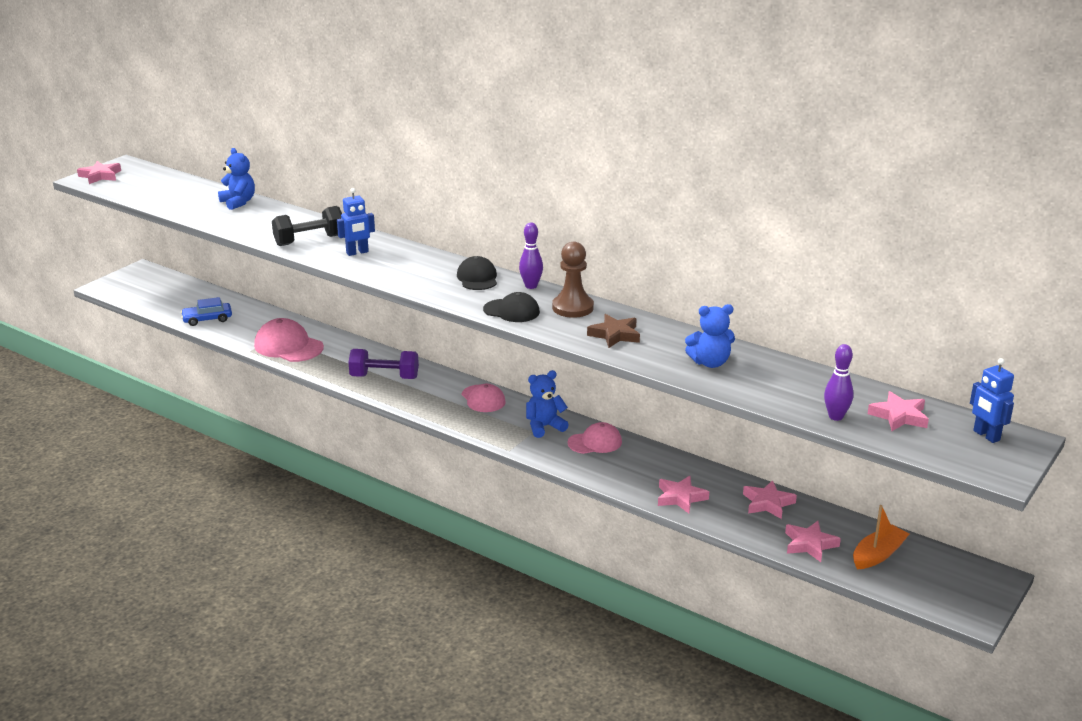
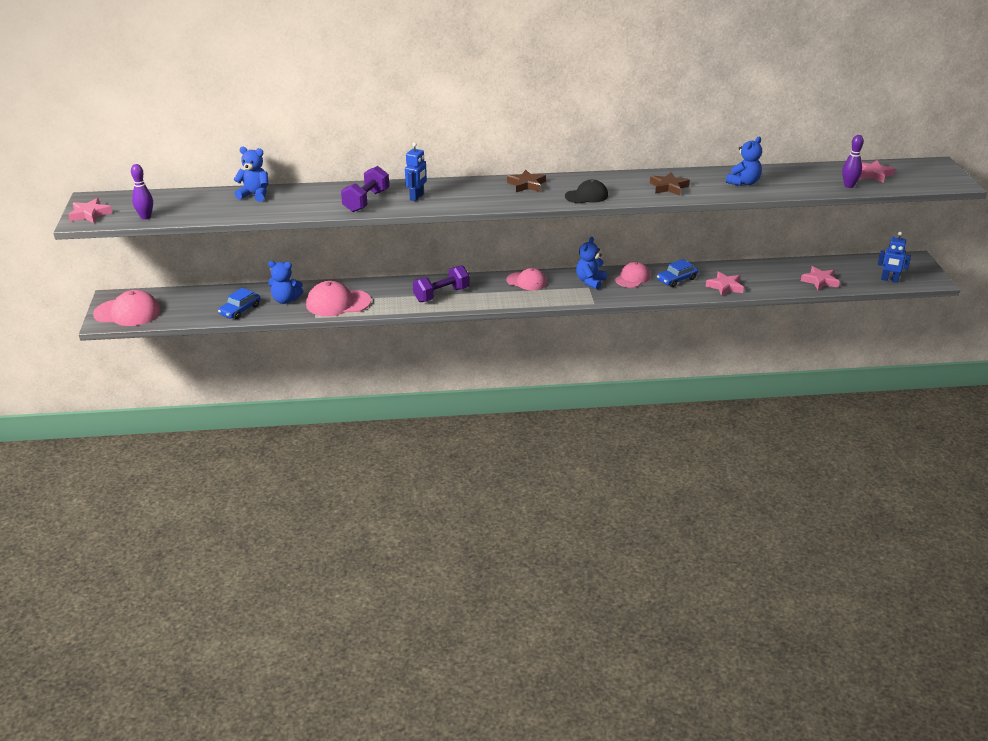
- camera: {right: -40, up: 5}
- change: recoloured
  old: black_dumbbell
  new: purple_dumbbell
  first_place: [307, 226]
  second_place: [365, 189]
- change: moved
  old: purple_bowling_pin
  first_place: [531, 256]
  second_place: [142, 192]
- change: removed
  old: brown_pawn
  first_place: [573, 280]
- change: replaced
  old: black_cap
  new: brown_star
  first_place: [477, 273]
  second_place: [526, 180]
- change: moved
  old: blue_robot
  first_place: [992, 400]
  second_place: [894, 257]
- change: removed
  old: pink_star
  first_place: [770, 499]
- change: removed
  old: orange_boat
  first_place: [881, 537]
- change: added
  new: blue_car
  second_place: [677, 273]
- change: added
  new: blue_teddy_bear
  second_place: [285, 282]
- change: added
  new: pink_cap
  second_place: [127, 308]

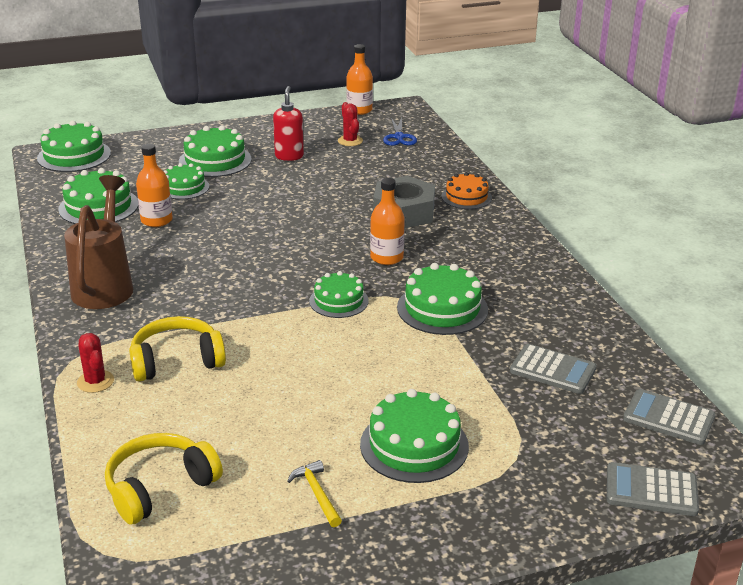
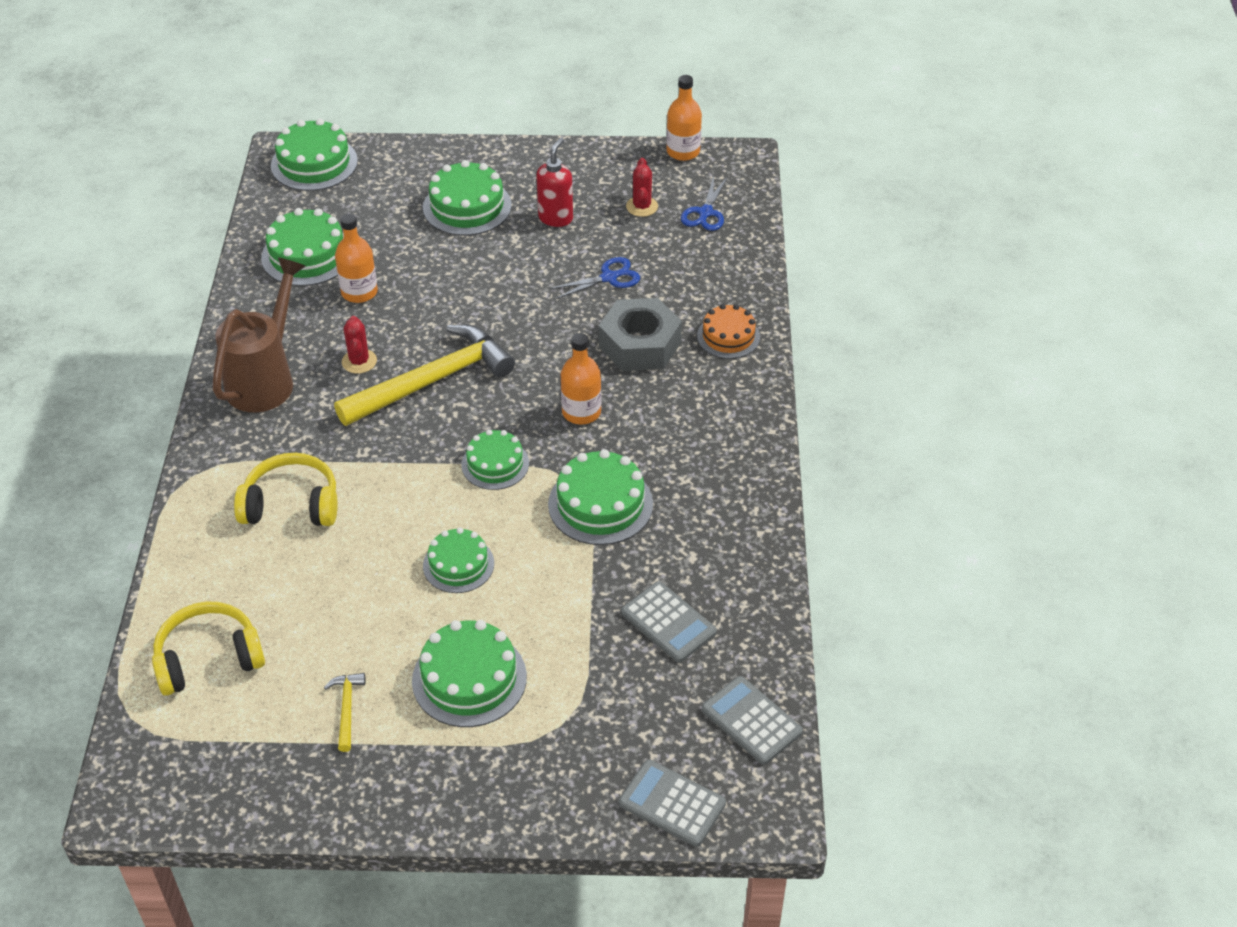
- camera: {right: 20, up: 15}
- change: moved
  old: green_cake
  first_place: [186, 181]
  second_place: [458, 560]
- change: moved
  old: red_cactus
  first_place: [95, 363]
  second_place: [359, 345]
- change: added
  new: blue_scissors
  second_place: [594, 278]
- change: added
  new: yellow_hammer
  second_place: [424, 375]

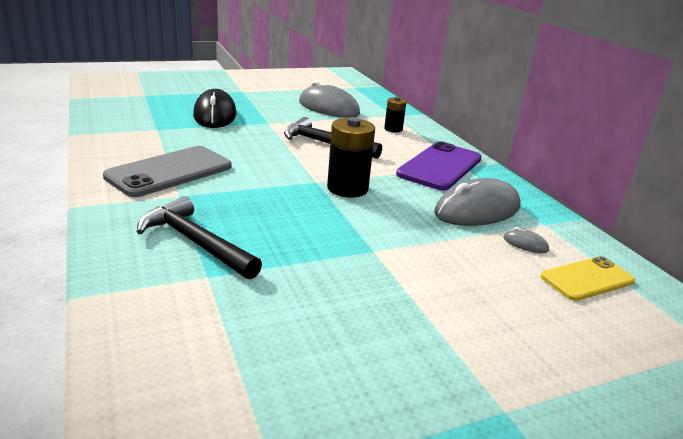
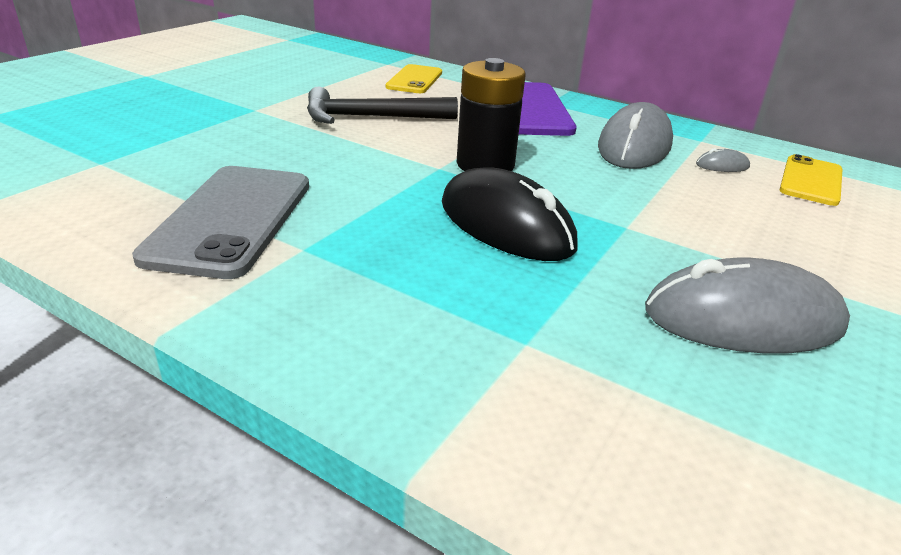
- camera: {right: -35, up: 5}
- change: moved
  old: grey_mouse
  first_place: [329, 99]
  second_place: [747, 306]
- change: moved
  old: black_mouse
  first_place: [214, 108]
  second_place: [510, 214]
- change: replaced
  old: black_battery
  new: yellow_phone
  first_place: [395, 114]
  second_place: [414, 78]
- change: removed
  old: black_hammer
  first_place: [199, 238]

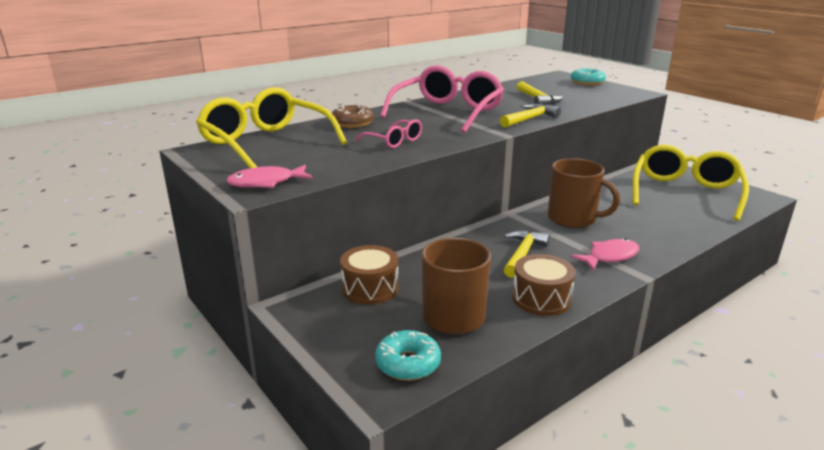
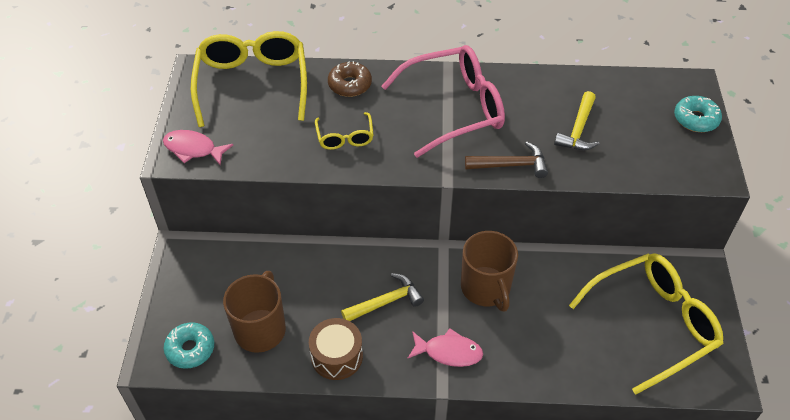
- camera: {right: 40, up: 25}
- change: recoloured
  old: yellow_hammer
  new: brown_hammer
  first_place: [530, 116]
  second_place: [506, 160]
- change: recoloured
  old: pink_glasses
  new: yellow_glasses
  first_place: [388, 133]
  second_place: [344, 131]
- change: removed
  old: brown_drum
  first_place: [369, 275]

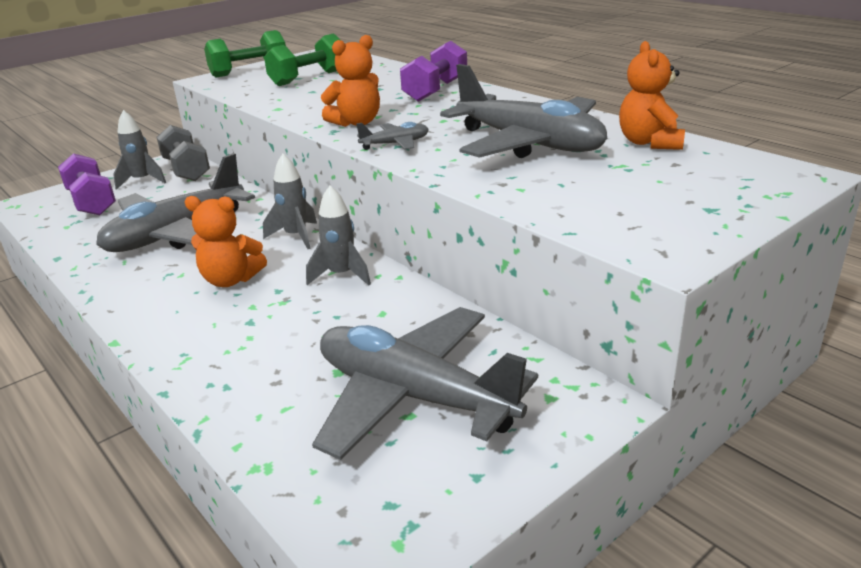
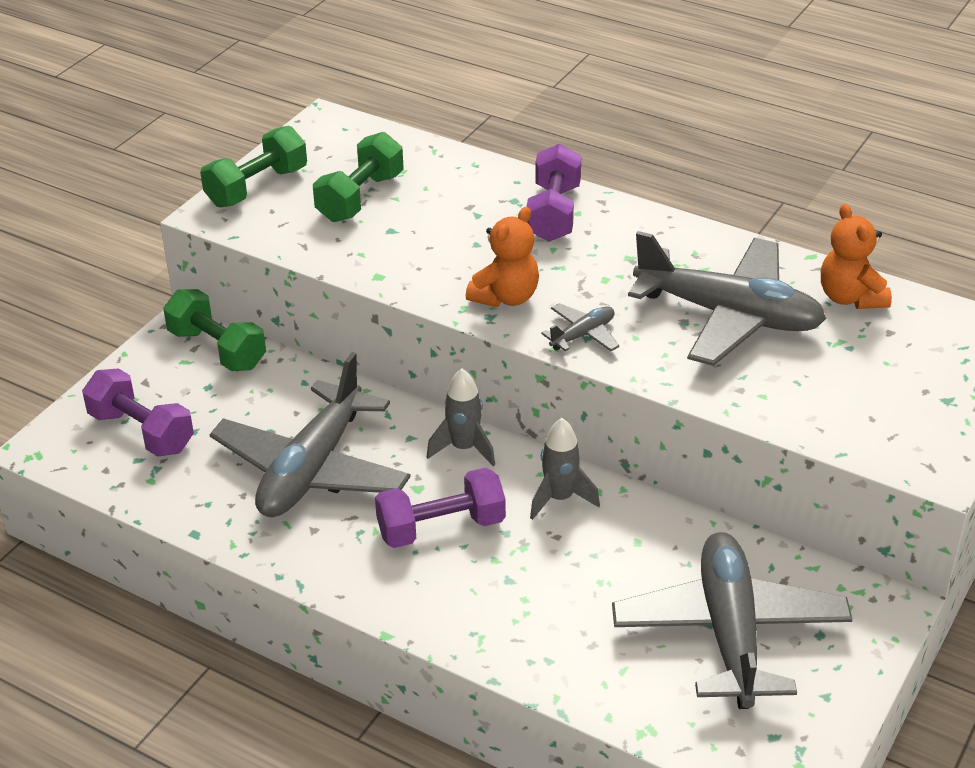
- camera: {right: -20, up: 10}
- change: removed
  old: grey_rocket
  first_place: [139, 150]
- change: recoloured
  old: grey_dumbbell
  new: green_dumbbell
  first_place: [183, 153]
  second_place: [214, 330]
- change: replaced
  old: orange_teddy_bear
  new: purple_dumbbell
  first_place: [226, 241]
  second_place: [440, 508]
- change: turned
  old: grey_plane
  first_place: [425, 383]
  second_place: [732, 620]
  degrees: 75

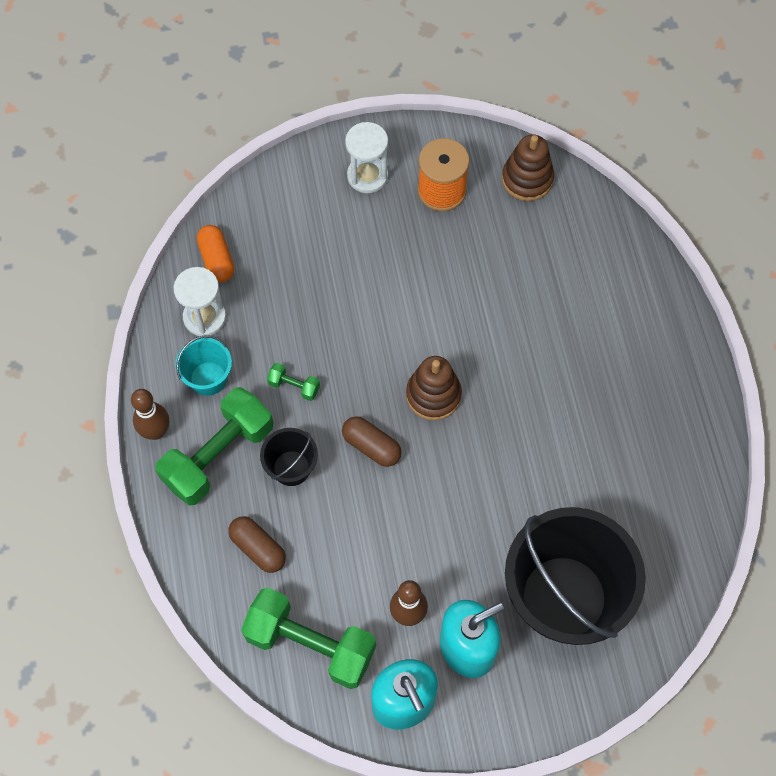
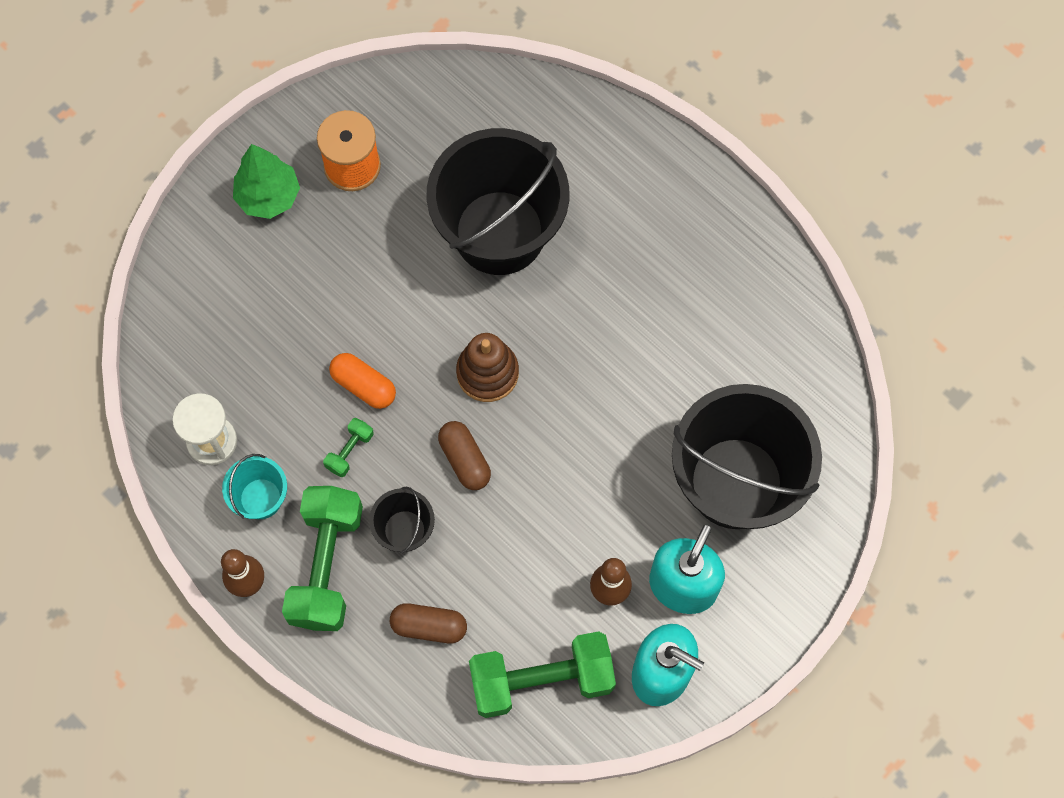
- camera: {right: -35, up: 5}
- change: replaced
  old: white_hourglass
  new: green_tree
  first_place: [366, 157]
  second_place: [266, 181]
- change: removed
  old: brown_stacking_toy
  first_place: [528, 167]
- change: moved
  old: orange_capsule
  first_place: [215, 253]
  second_place: [362, 381]
- change: turned
  old: green_dumbbell
  first_place: [293, 382]
  second_place: [348, 447]
  degrees: -45
- change: turned
  old: brown_capsule
  first_place: [372, 441]
  second_place: [464, 455]
  degrees: 60
- change: added
  new: black_bucket
  second_place: [498, 201]

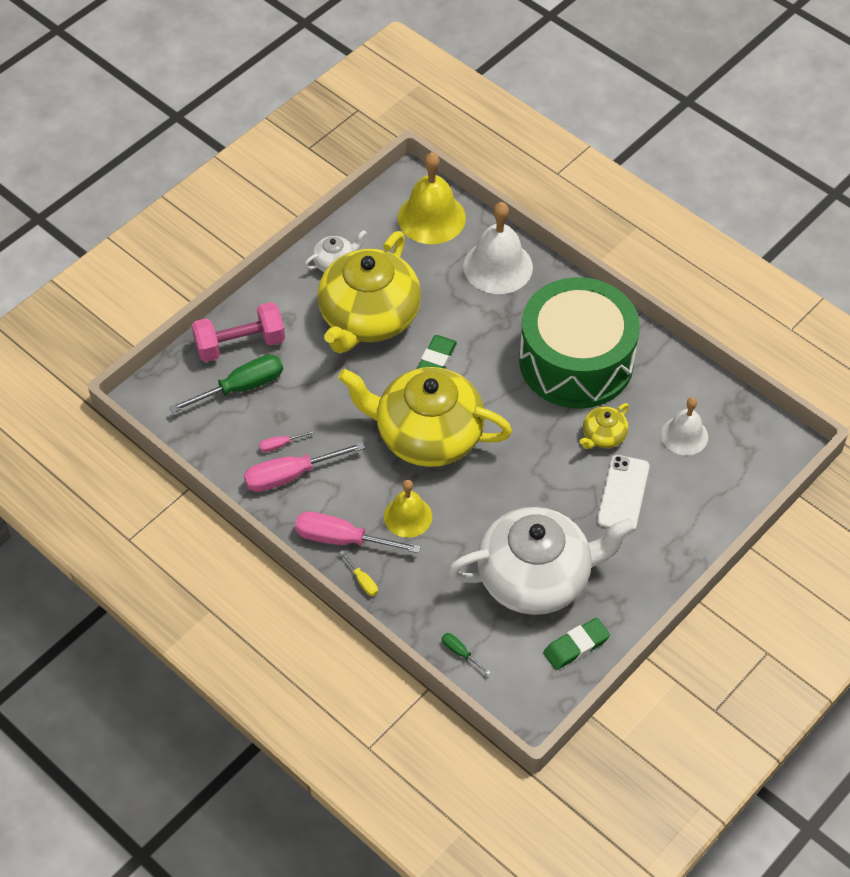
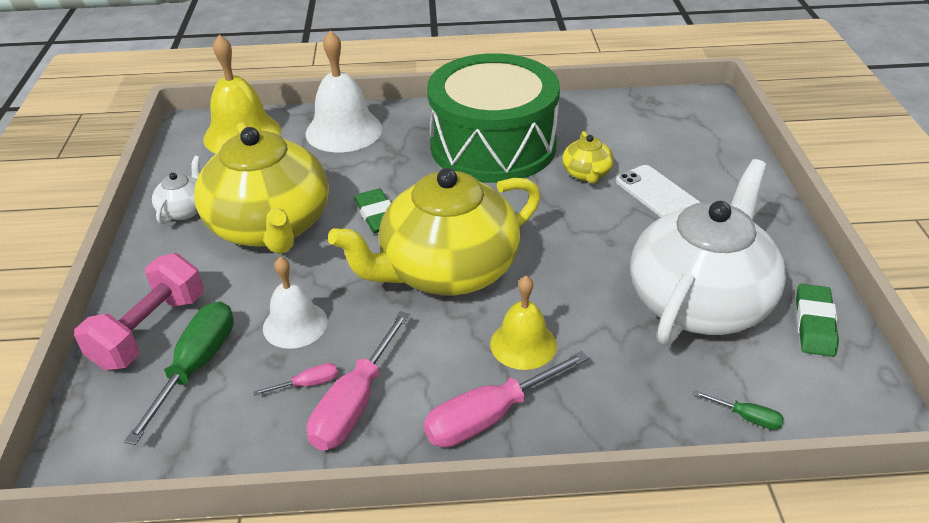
- camera: {right: -45, up: -15}
- change: moved
  old: white_bell
  first_place: [684, 426]
  second_place: [295, 303]
- change: turned
  old: pink_screwdriver
  first_place: [287, 441]
  second_place: [295, 379]
  degrees: -135
- change: removed
  old: yellow_screwdriver
  first_place: [359, 573]
- change: turned
  old: green_screwdriver
  first_place: [466, 654]
  second_place: [738, 410]
  degrees: -150

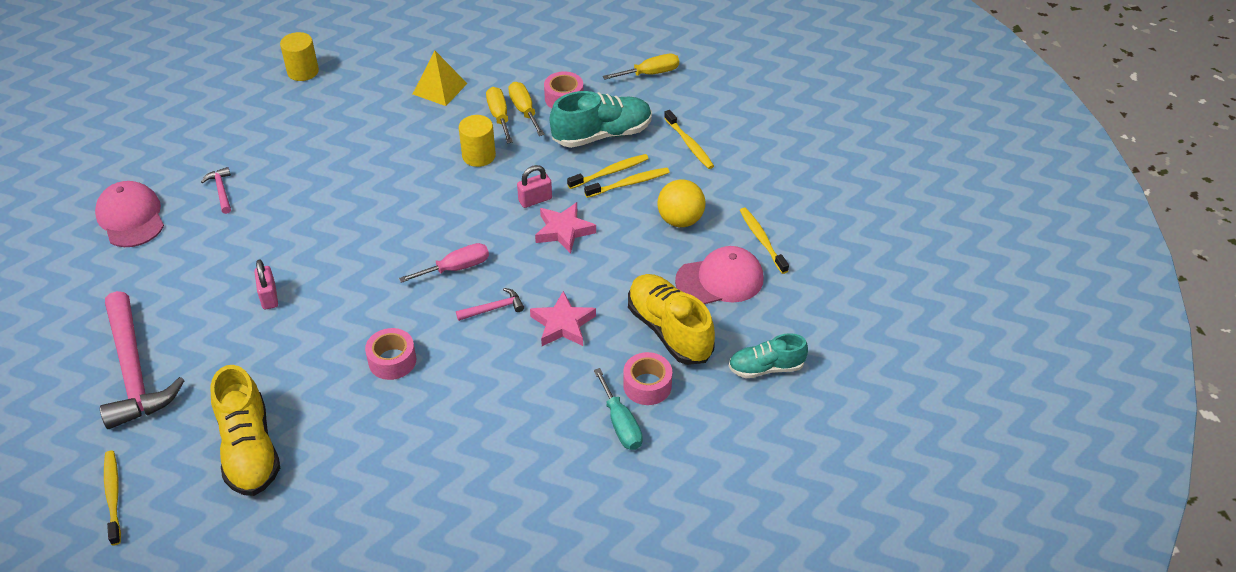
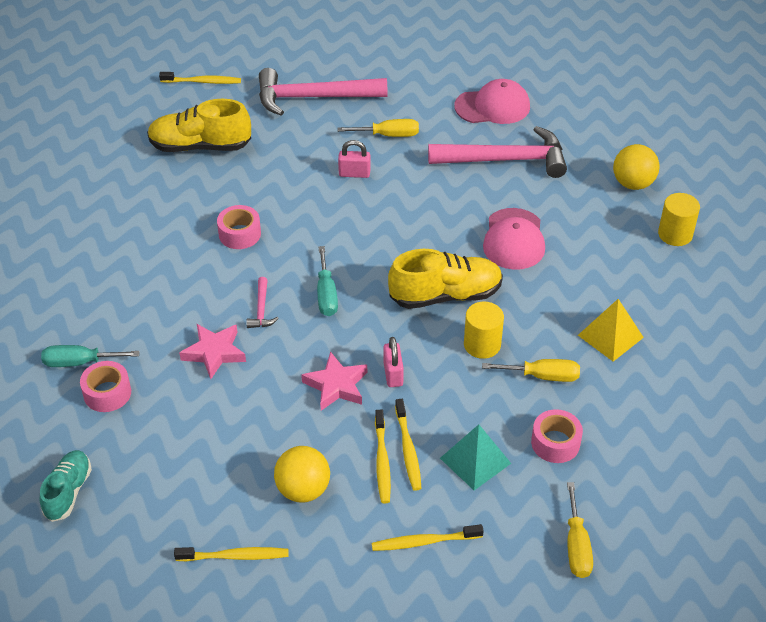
- camera: {right: 110, up: 0}
- change: moved
  old: yellow_screwdriver
  first_place: [526, 109]
  second_place: [378, 128]
- change: replaced
  old: turquoise_shoe
  new: turquoise_pyramid
  first_place: [601, 119]
  second_place: [475, 457]
- change: resized
  old: pink_hammer
  first_place: [216, 190]
  second_place: [497, 152]
  factor: 2.36
- change: recoloured
  old: pink_screwdriver
  new: turquoise_screwdriver
  first_place: [444, 263]
  second_place: [327, 281]
- change: moved
  old: pink_cap
  first_place: [719, 275]
  second_place: [514, 239]
- change: moved
  old: yellow_shoe
  first_place: [671, 319]
  second_place: [445, 279]
- change: added
  new: yellow_ball
  second_place: [636, 167]

